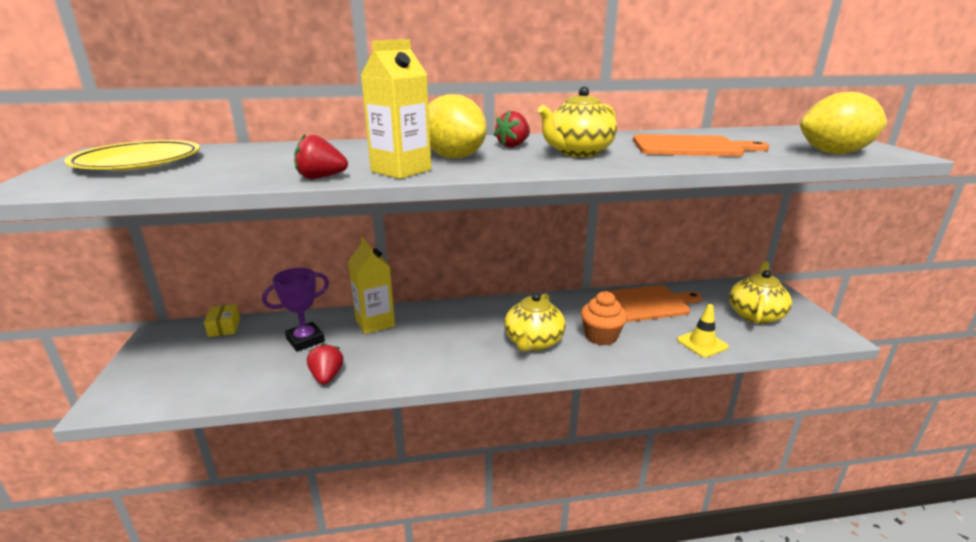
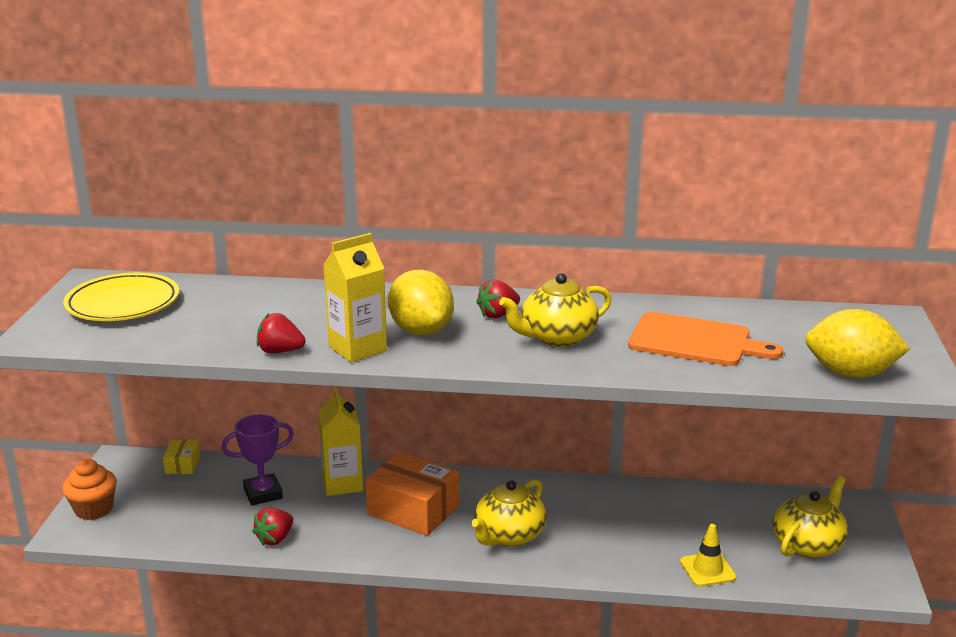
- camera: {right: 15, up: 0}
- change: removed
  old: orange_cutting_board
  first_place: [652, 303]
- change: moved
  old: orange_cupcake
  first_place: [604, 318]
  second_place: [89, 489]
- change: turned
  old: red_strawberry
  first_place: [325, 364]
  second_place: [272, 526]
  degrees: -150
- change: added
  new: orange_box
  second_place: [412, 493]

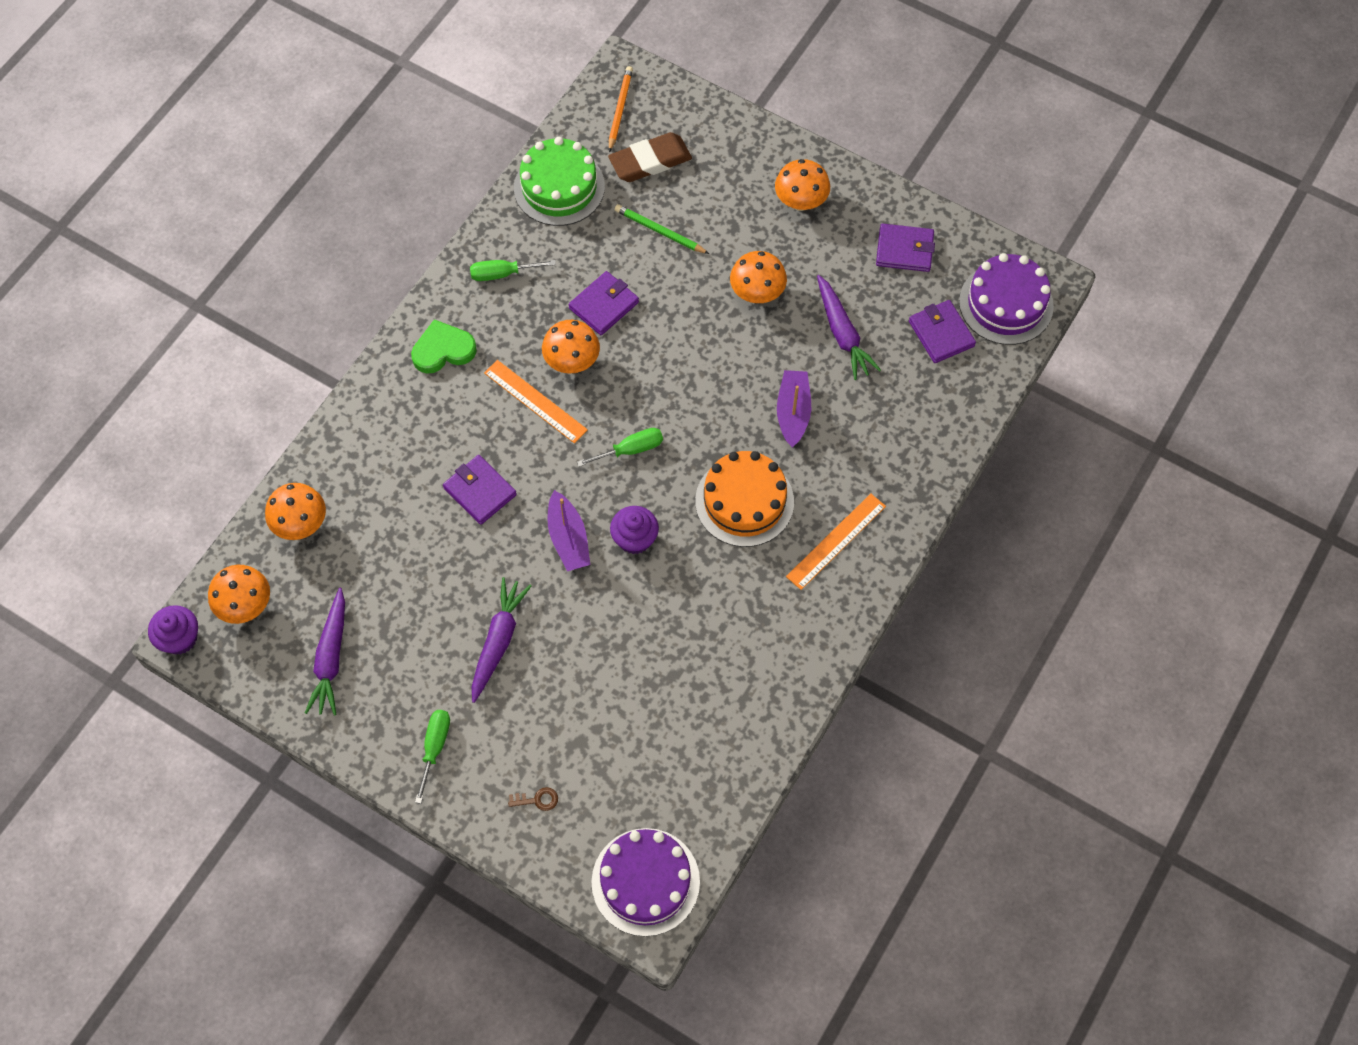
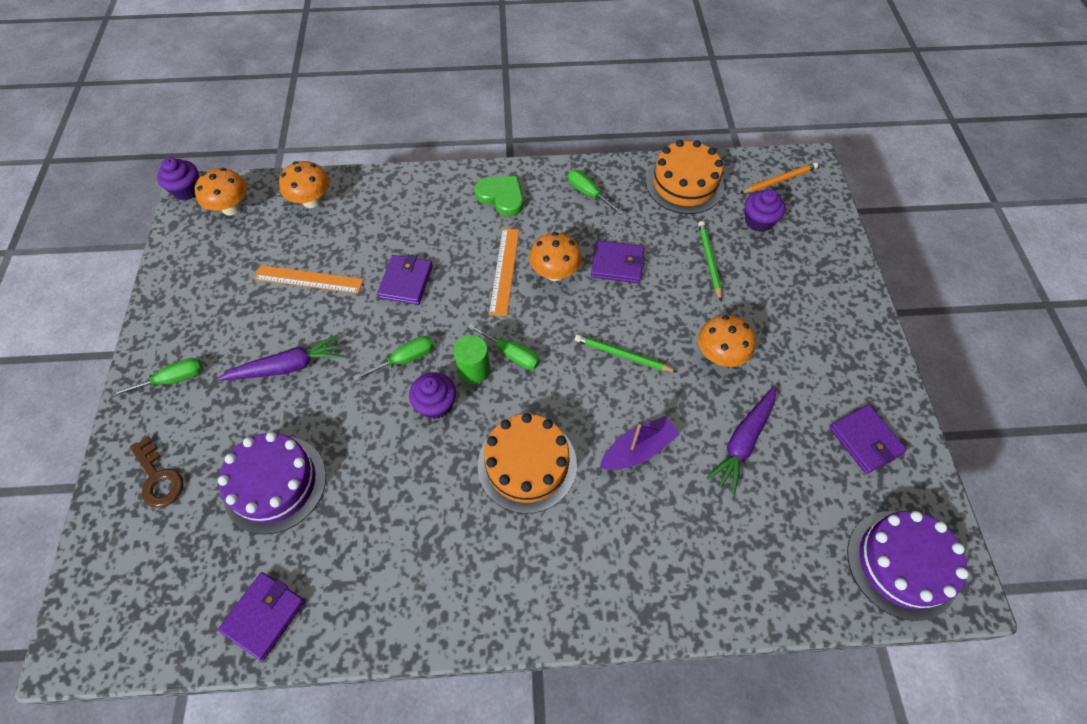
- camera: {right: 55, up: -5}
- change: replaced
  old: brown_eraser
  new: purple_cupcake
  first_place: [650, 157]
  second_place: [765, 210]
- change: recoloured
  old: green_cake
  new: orange_cake
  first_place: [559, 181]
  second_place: [685, 177]
- change: removed
  old: orange_mushroom
  first_place: [802, 185]
- change: moved
  old: purple_wallet
  first_place: [942, 331]
  second_place: [261, 616]
- change: replaced
  old: purple_boat
  new: green_screwdriver
  first_place: [568, 530]
  second_place: [393, 358]
- change: moved
  old: orange_ruler
  first_place: [836, 542]
  second_place: [309, 279]
- change: removed
  old: purple_carrot
  first_place: [325, 652]
- change: resized
  old: brown_key
  first_place: [533, 799]
  second_place: [157, 472]
  factor: 1.74
- change: moved
  old: purple_cake
  first_place: [645, 882]
  second_place: [272, 483]
- change: added
  new: green_pencil
  second_place: [626, 353]
- change: added
  new: green_cylinder
  second_place: [472, 359]

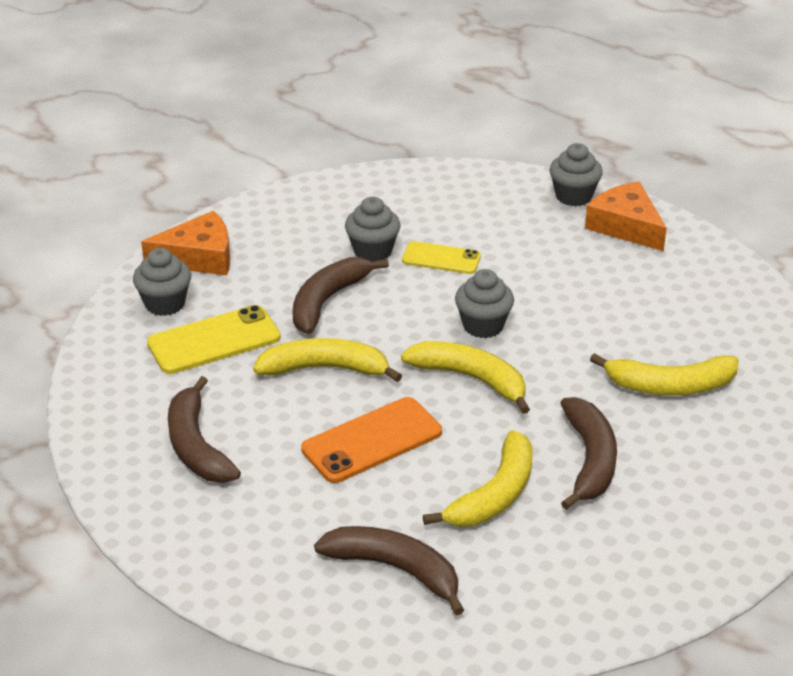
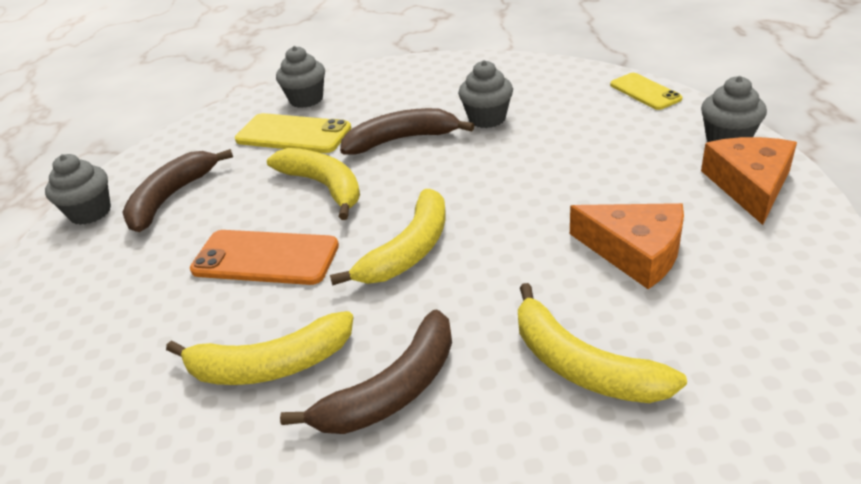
- camera: {right: 50, up: 0}
- change: moved
  old: orange_cheese
  first_place: [185, 243]
  second_place: [627, 246]
- change: moved
  old: yellow_phone
  first_place: [441, 257]
  second_place: [646, 91]
- change: moved
  old: grey_cupcake
  first_place: [484, 303]
  second_place: [78, 189]
- change: turned
  old: yellow_banana
  first_place: [465, 377]
  second_place: [388, 237]
  degrees: 45
- change: removed
  old: brown_banana
  first_place: [389, 570]

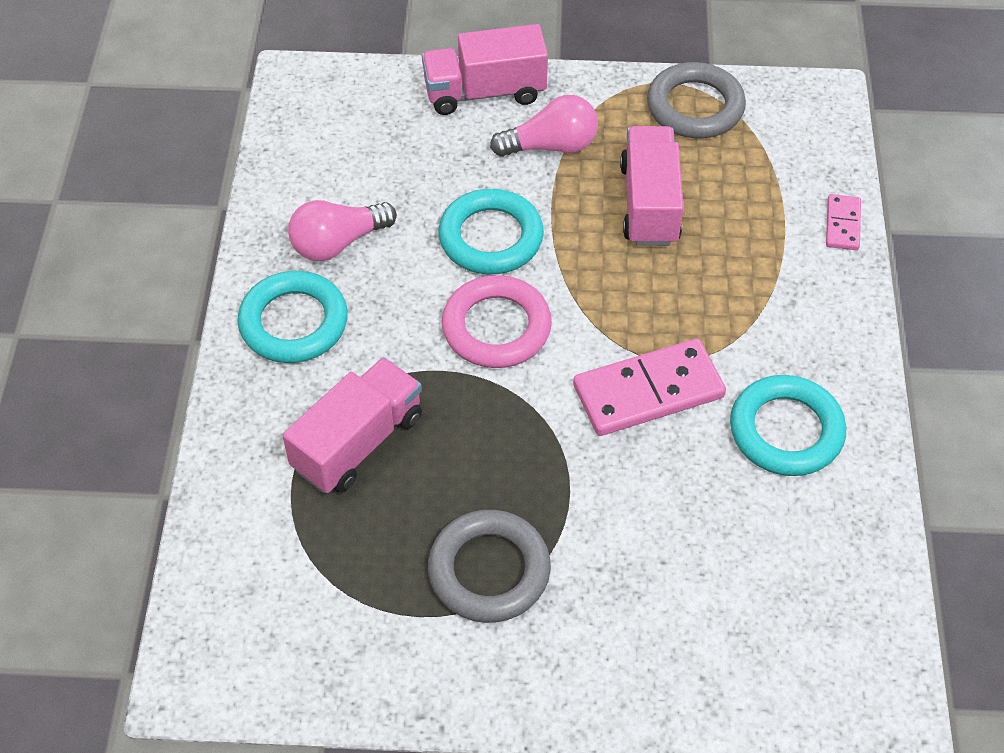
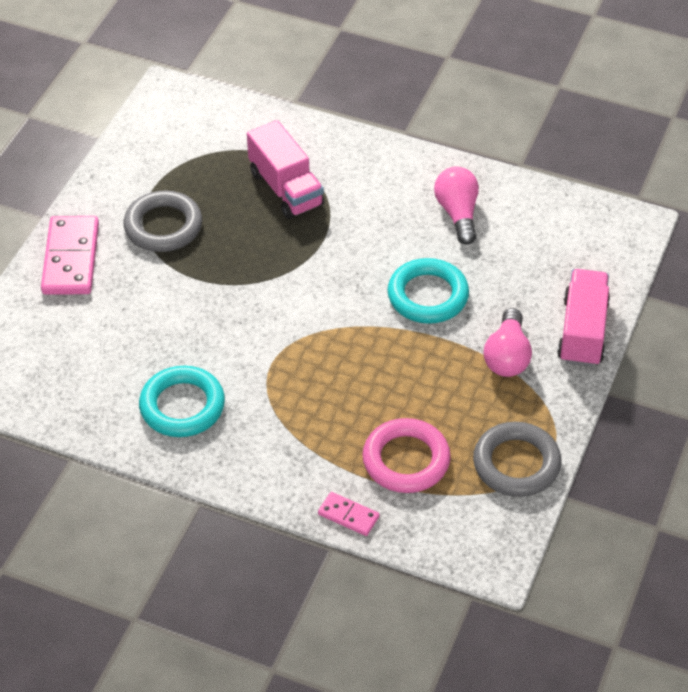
- camera: {right: 110, up: -5}
- change: removed
  old: pink_truck
  first_place: [652, 186]
- change: removed
  old: turquoise_ring
  first_place: [293, 317]
- change: moved
  old: pink_ring
  first_place: [497, 321]
  second_place: [406, 455]
- change: moved
  old: pink_domino
  first_place: [649, 387]
  second_place: [70, 255]

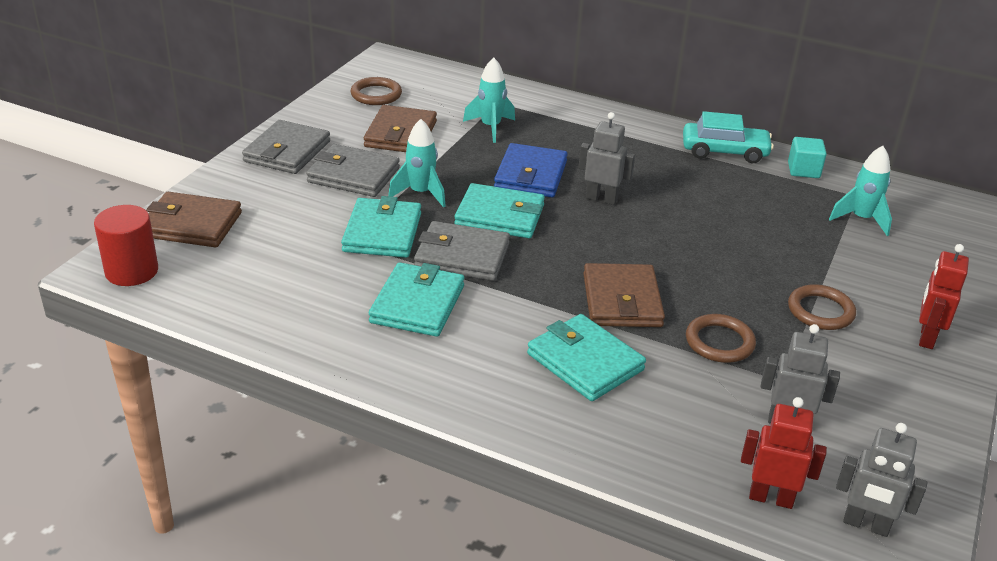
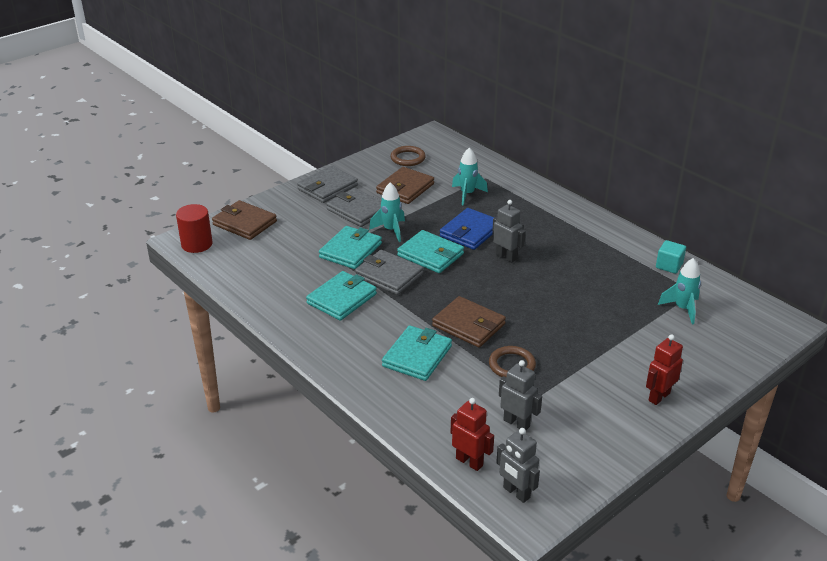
- camera: {right: 25, up: 0}
- change: removed
  old: turquoise_car
  first_place: [728, 137]
- change: turned
  old: brown_wallet
  first_place: [624, 295]
  second_place: [469, 321]
  degrees: -75
- change: removed
  old: brown_ring
  first_place: [822, 307]
- change: turned
  old: turquoise_wallet
  first_place: [586, 357]
  second_place: [417, 353]
  degrees: 45

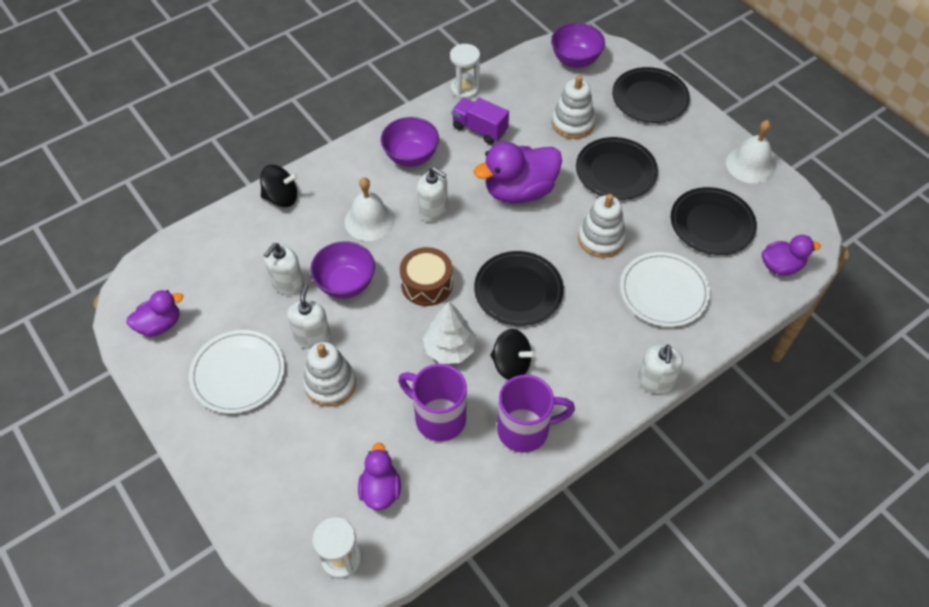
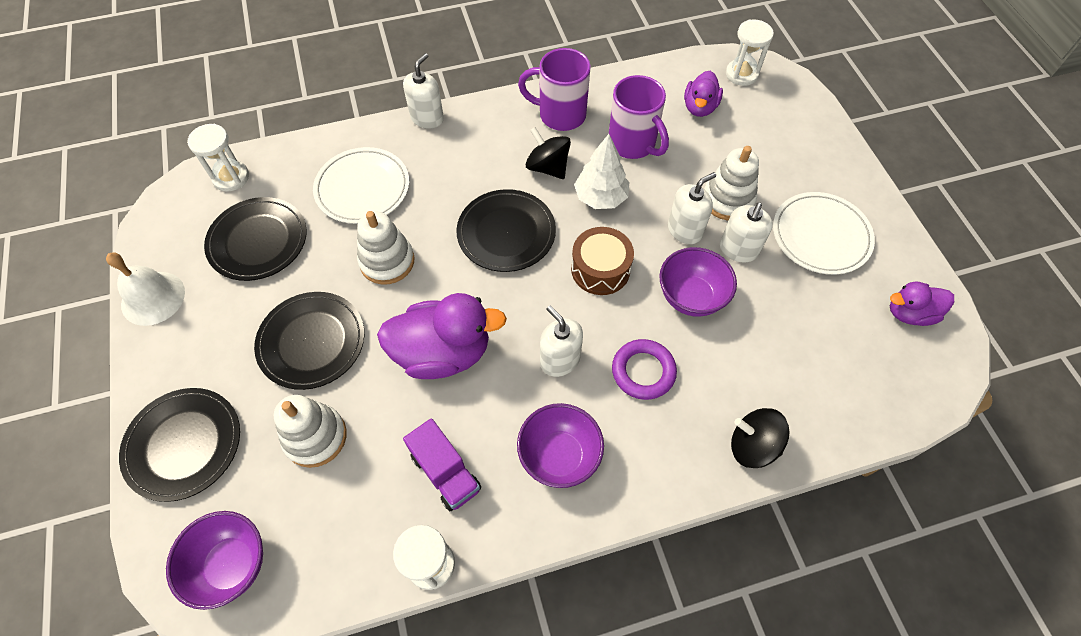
- camera: {right: -160, up: 5}
- change: replaced
  old: white_bell
  new: purple_ring
  first_place: [370, 209]
  second_place: [644, 369]
- change: replaced
  old: purple_duck
  new: white_hourglass
  first_place: [791, 255]
  second_place: [218, 158]
- change: moved
  old: white_soap_dispenser
  first_place: [284, 269]
  second_place: [692, 208]

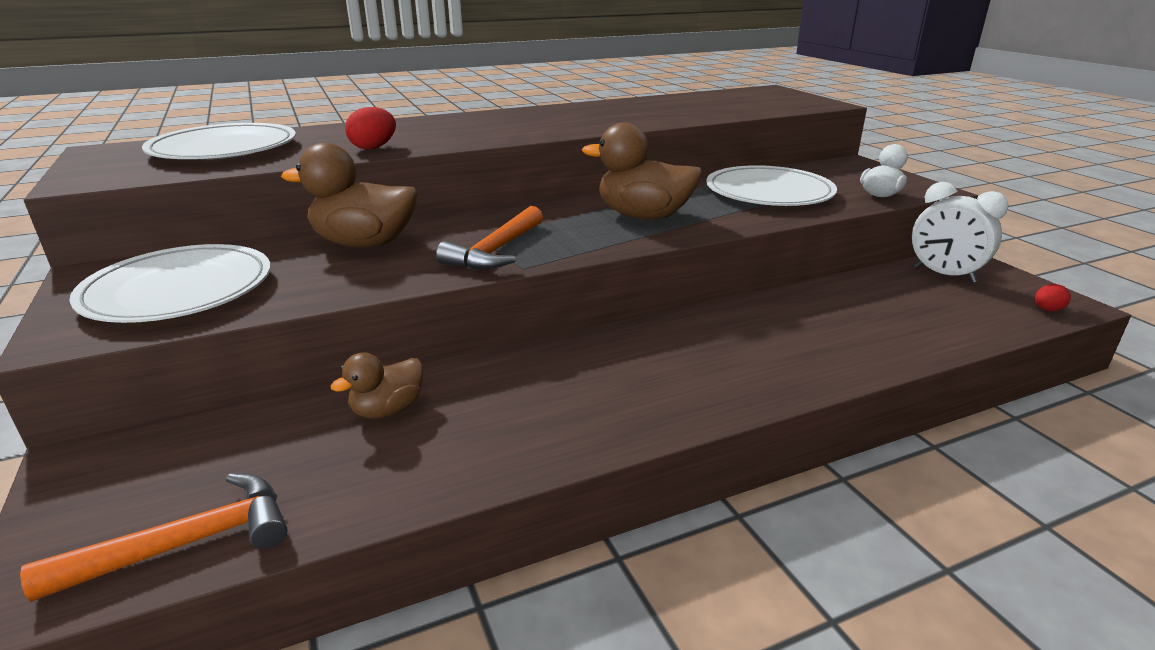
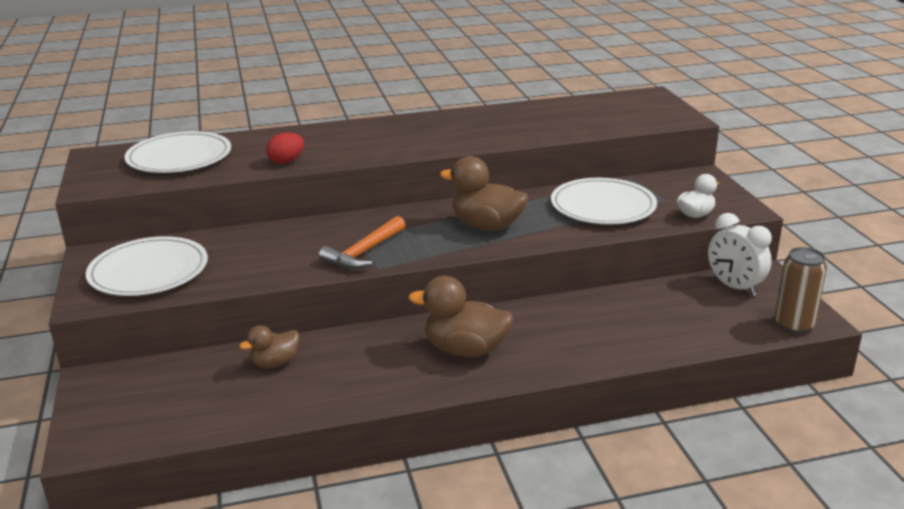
- camera: {right: 10, up: 0}
- change: moved
  old: brown_duck
  first_place: [349, 195]
  second_place: [460, 316]
- change: replaced
  old: red_egg
  new: brown_can
  first_place: [1052, 297]
  second_place: [800, 290]
- change: removed
  old: orange_hammer
  first_place: [153, 537]

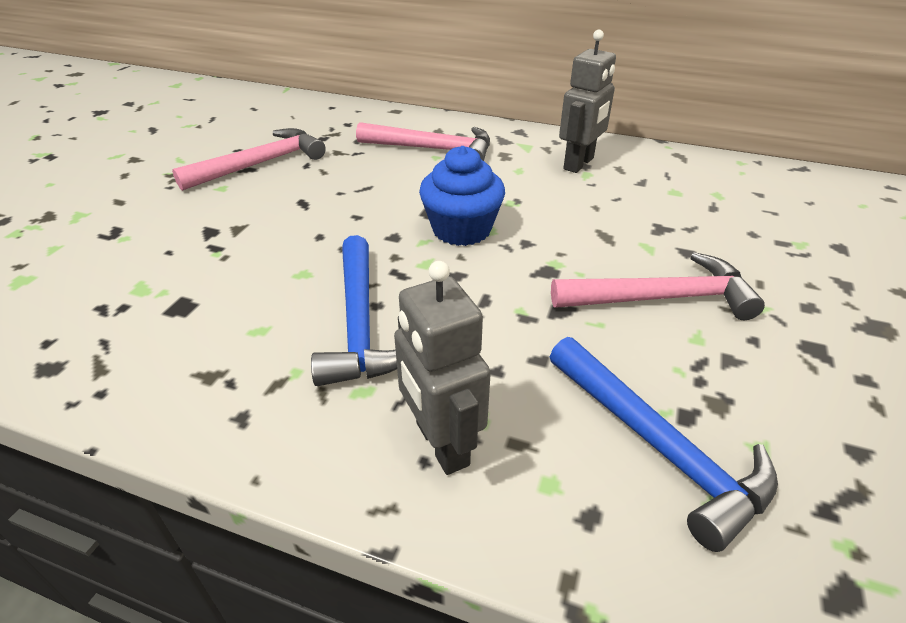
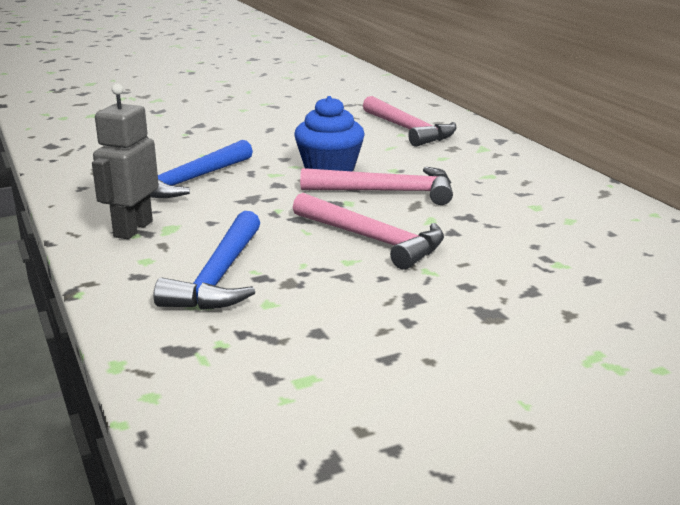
- camera: {right: 45, up: -15}
- change: removed
  old: grey_robot
  first_place: [587, 101]
- change: moved
  old: pink_hammer
  first_place: [249, 159]
  second_place: [376, 186]

